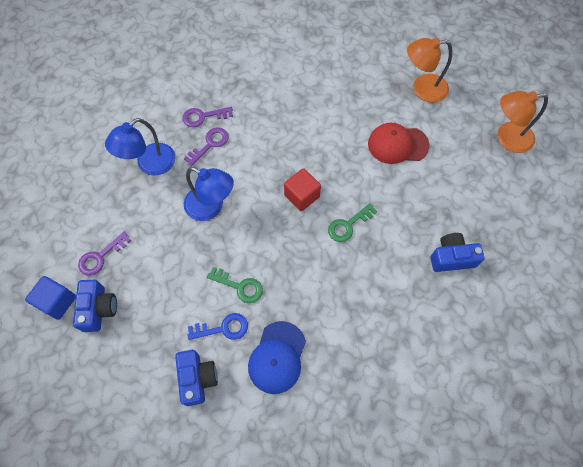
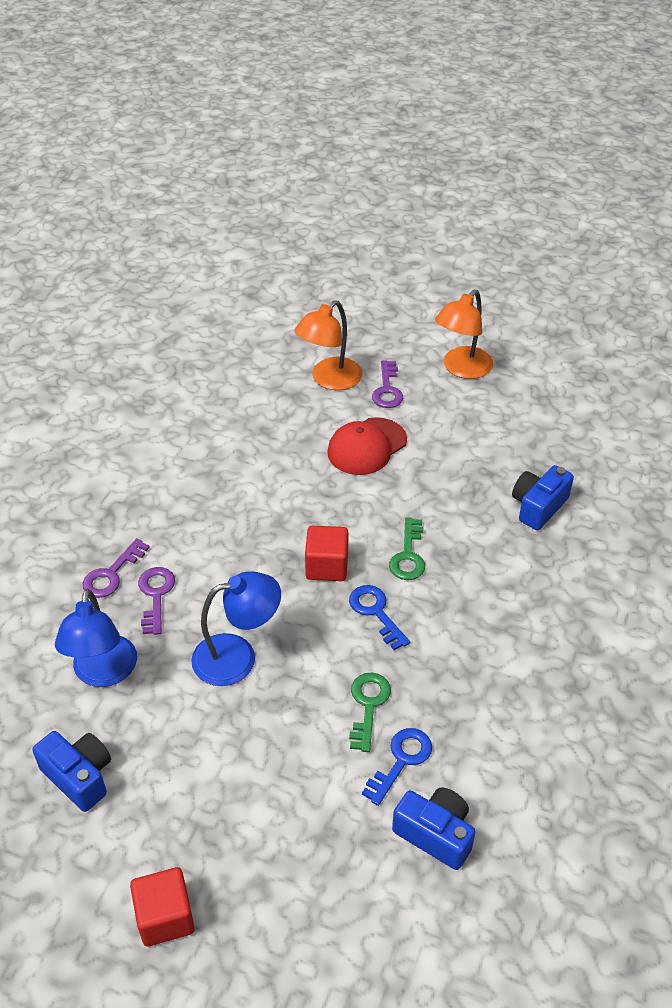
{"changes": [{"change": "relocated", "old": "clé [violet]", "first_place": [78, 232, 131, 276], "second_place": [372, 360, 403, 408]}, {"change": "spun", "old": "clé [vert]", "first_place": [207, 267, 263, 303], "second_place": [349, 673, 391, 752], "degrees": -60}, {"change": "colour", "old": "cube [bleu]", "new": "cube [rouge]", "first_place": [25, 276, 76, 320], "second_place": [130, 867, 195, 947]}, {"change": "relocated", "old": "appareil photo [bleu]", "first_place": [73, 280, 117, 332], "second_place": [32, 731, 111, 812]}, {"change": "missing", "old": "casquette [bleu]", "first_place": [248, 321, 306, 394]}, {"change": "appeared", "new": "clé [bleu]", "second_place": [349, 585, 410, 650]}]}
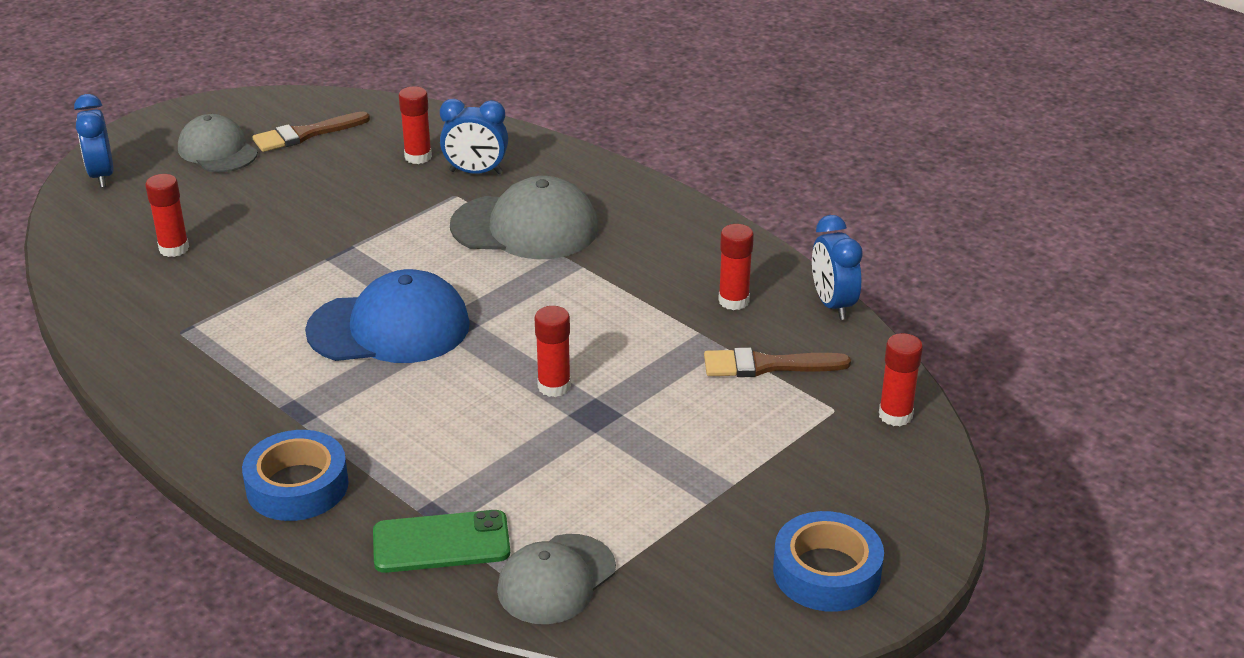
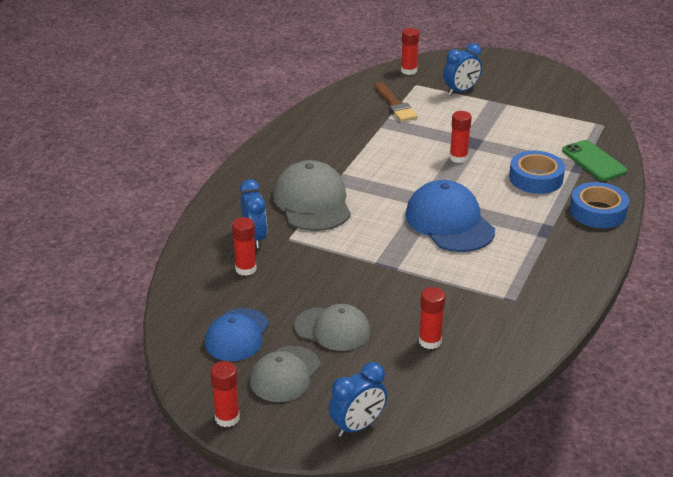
{"changes": [{"change": "exchanged", "old": "pinceau [marron]", "new": "casquette [bleu]", "first_place": [253, 111, 370, 152], "second_place": [205, 308, 269, 361]}, {"change": "relocated", "old": "réveil [bleu]", "first_place": [812, 215, 863, 320], "second_place": [443, 43, 482, 95]}, {"change": "relocated", "old": "bâton de colle [rouge]", "first_place": [718, 224, 754, 310], "second_place": [210, 361, 240, 427]}, {"change": "relocated", "old": "ruban adhésif [bleu]", "first_place": [773, 511, 884, 612], "second_place": [509, 150, 565, 194]}, {"change": "relocated", "old": "casquette [gris]", "first_place": [497, 534, 616, 624], "second_place": [294, 304, 370, 351]}]}
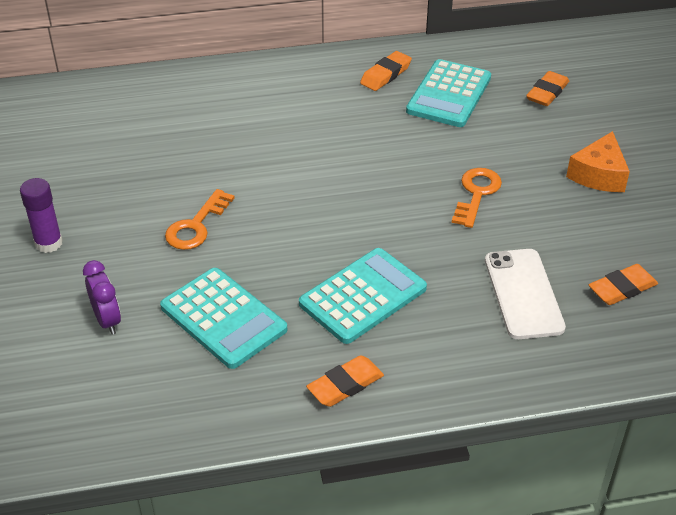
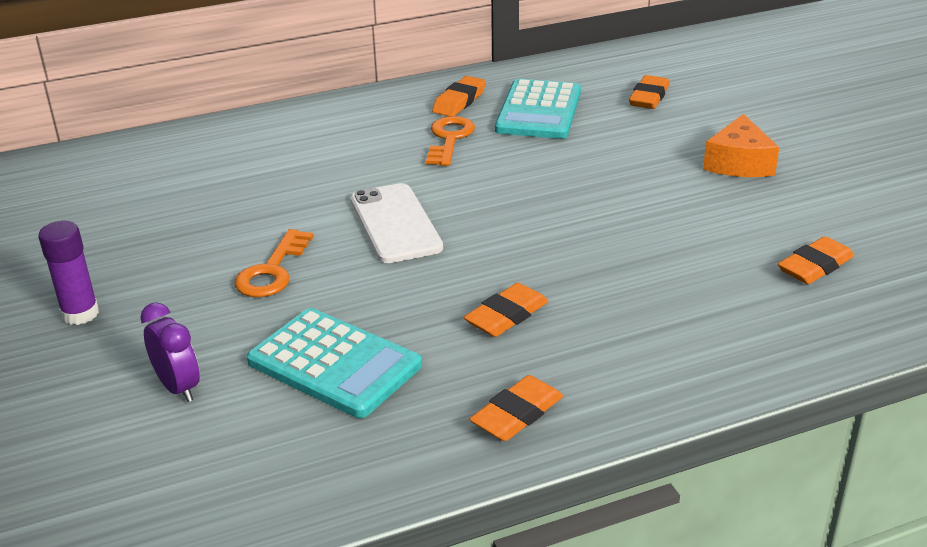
{"changes": [{"change": "relocated", "old": "clé [orange]", "first_place": [451, 168, 502, 228], "second_place": [426, 116, 475, 166]}, {"change": "exchanged", "old": "calculatrice [turquoise]", "new": "gomme [orange]", "first_place": [299, 248, 427, 344], "second_place": [464, 283, 548, 337]}, {"change": "relocated", "old": "téléphone [blanc]", "first_place": [485, 249, 566, 339], "second_place": [350, 183, 443, 263]}]}
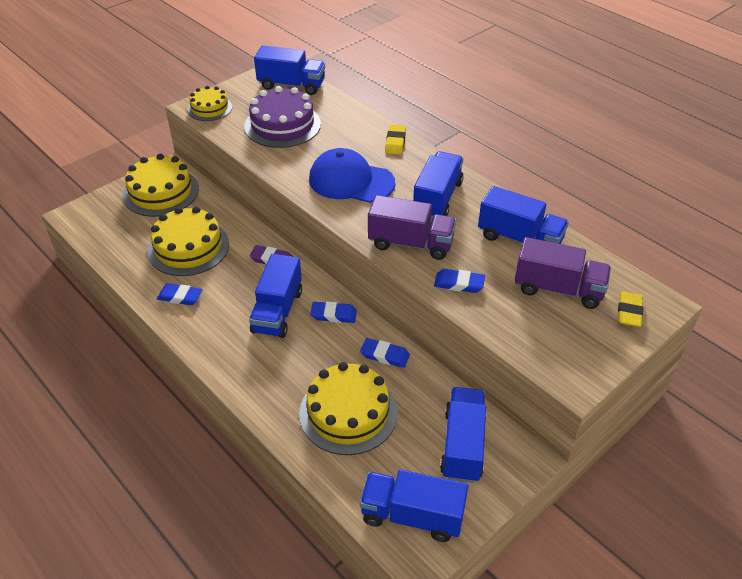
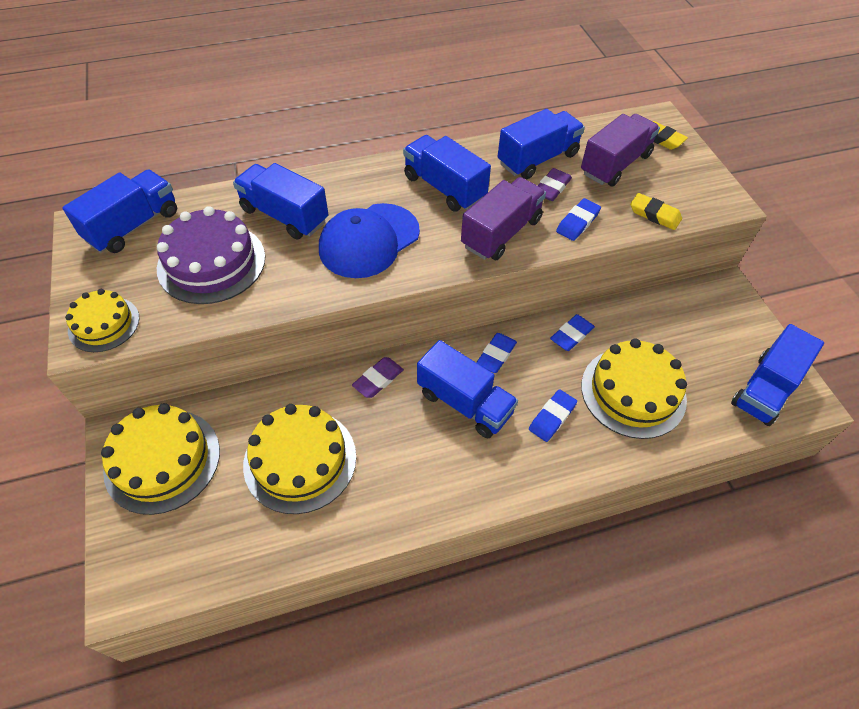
{"changes": [{"change": "relocated", "old": "gomme [jaune]", "first_place": [385, 125, 406, 155], "second_place": [630, 193, 682, 230]}, {"change": "relocated", "old": "gomme [bleu]", "first_place": [157, 283, 203, 305], "second_place": [529, 389, 577, 442]}, {"change": "relocated", "old": "camion [bleu]", "first_place": [440, 387, 487, 483], "second_place": [233, 163, 329, 240]}, {"change": "appeared", "new": "gomme [violet]", "second_place": [538, 168, 572, 201]}]}
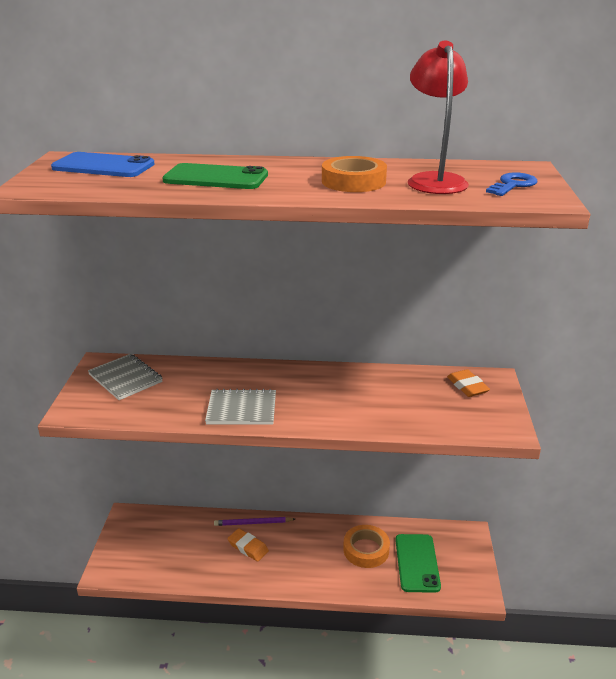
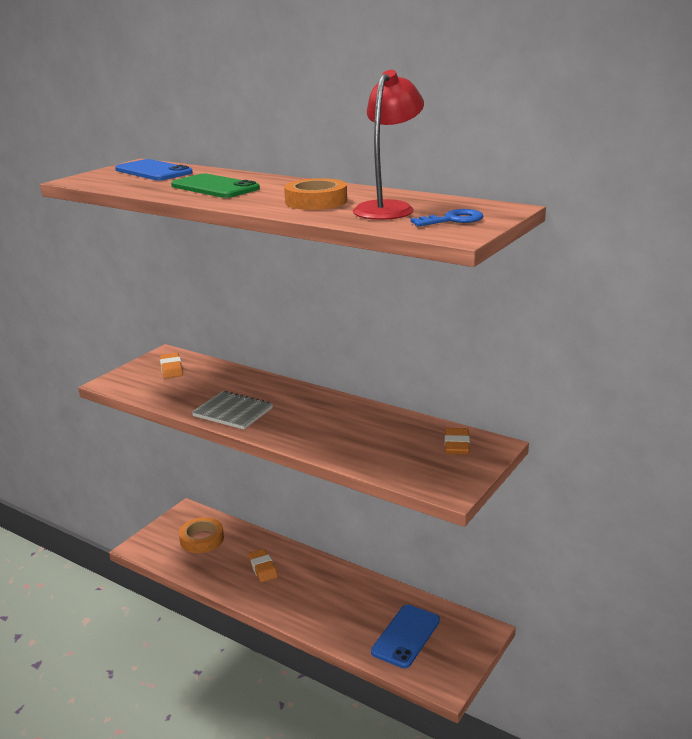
{"changes": [{"change": "exchanged", "old": "carnet [gris]", "new": "gomme [orange]", "first_place": [88, 354, 163, 400], "second_place": [160, 353, 183, 379]}, {"change": "missing", "old": "crayon [violet]", "first_place": [214, 517, 295, 526]}, {"change": "relocated", "old": "ruban adhésif [orange]", "first_place": [343, 525, 390, 568], "second_place": [179, 517, 224, 553]}, {"change": "colour", "old": "téléphone [vert]", "new": "téléphone [bleu]", "first_place": [395, 534, 441, 593], "second_place": [371, 605, 440, 668]}]}
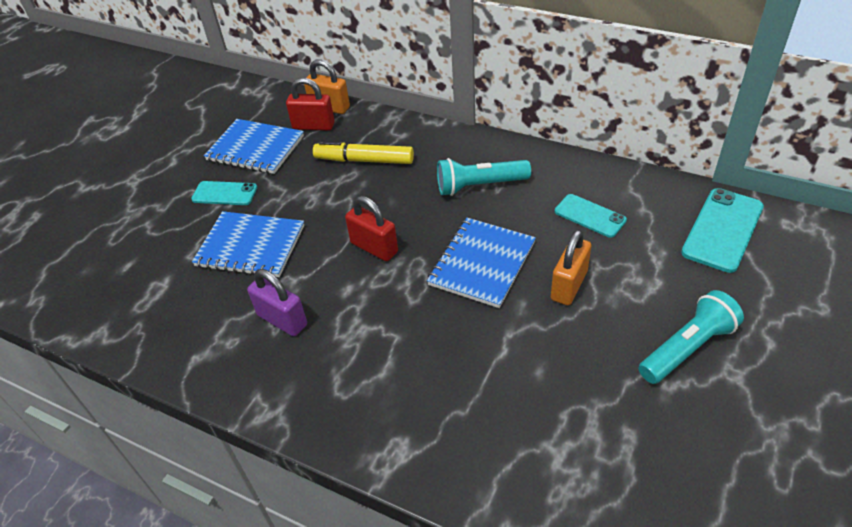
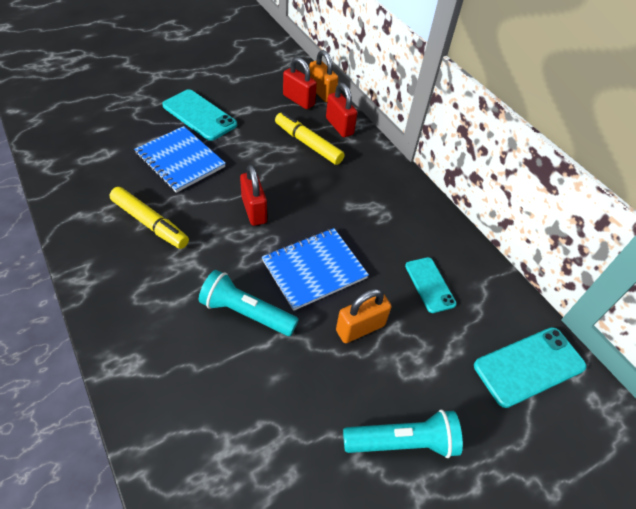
{"changes": [{"change": "missing", "old": "carnet [bleu]", "first_place": [204, 119, 304, 174]}, {"change": "relocated", "old": "lampe de poche [turquoise]", "first_place": [437, 158, 531, 196], "second_place": [199, 270, 299, 336]}, {"change": "size", "old": "téléphone [turquoise]", "first_place": [191, 181, 257, 205], "second_place": [162, 89, 237, 141], "factor": 1.57}, {"change": "exchanged", "old": "cadenas [violet]", "new": "feutre [jaune]", "first_place": [247, 269, 307, 336], "second_place": [109, 187, 189, 249]}, {"change": "appeared", "new": "cadenas [rouge]", "second_place": [326, 83, 358, 137]}]}
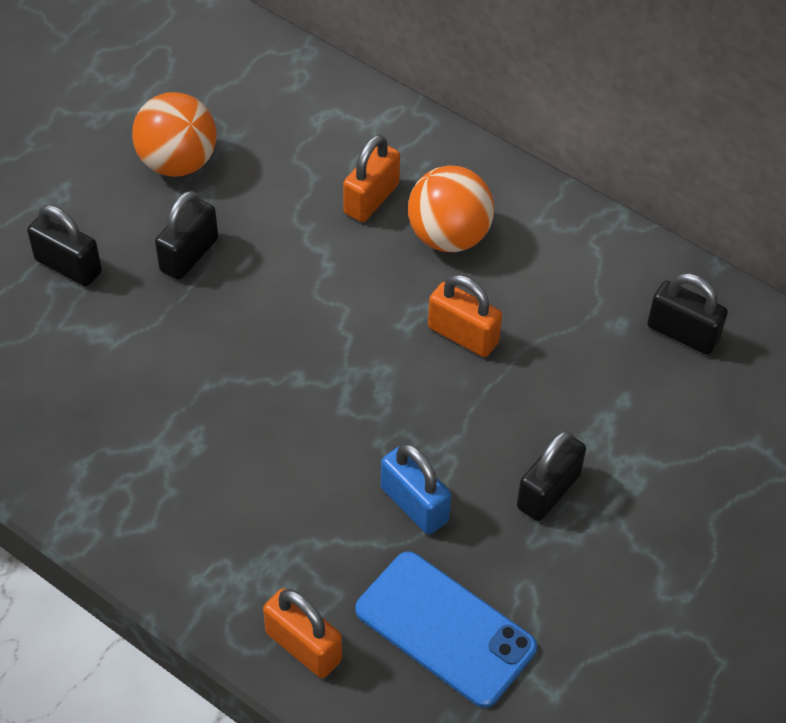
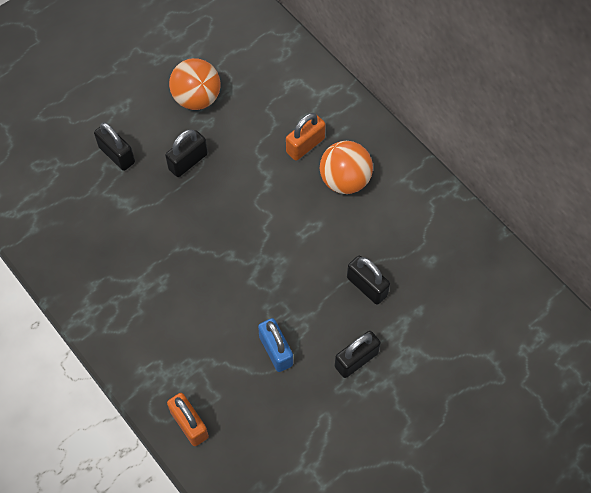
{"changes": [{"change": "relocated", "old": "cadenas [noir]", "first_place": [647, 273, 728, 355], "second_place": [347, 256, 390, 305]}, {"change": "missing", "old": "cadenas [orange]", "first_place": [428, 275, 502, 357]}, {"change": "missing", "old": "téléphone [bleu]", "first_place": [355, 552, 537, 708]}]}
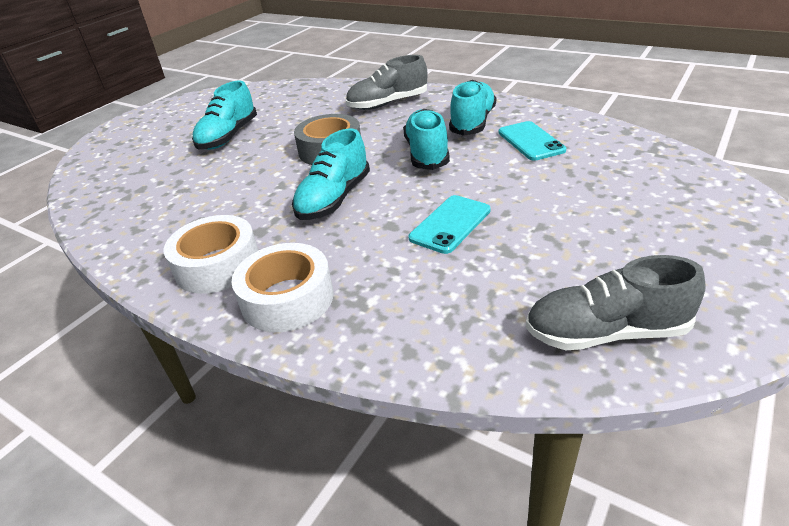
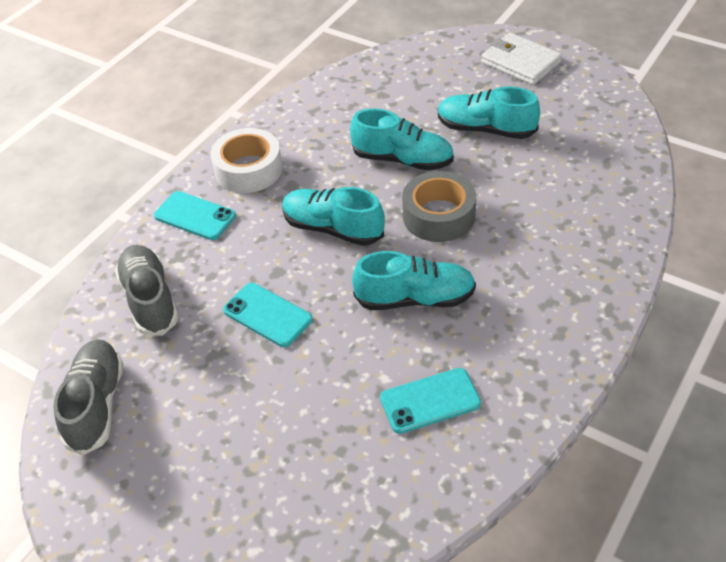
{"changes": [{"change": "relocated", "old": "chaussure [gris]", "first_place": [346, 55, 427, 110], "second_place": [115, 245, 179, 336]}, {"change": "relocated", "old": "chaussure [turquoise]", "first_place": [449, 80, 496, 136], "second_place": [350, 108, 454, 170]}, {"change": "exchanged", "old": "ruban adhésif [blanc]", "new": "téléphone [turquoise]", "first_place": [231, 243, 334, 332], "second_place": [154, 191, 236, 240]}, {"change": "appeared", "new": "portefeuille [blanc]", "second_place": [481, 33, 562, 85]}]}
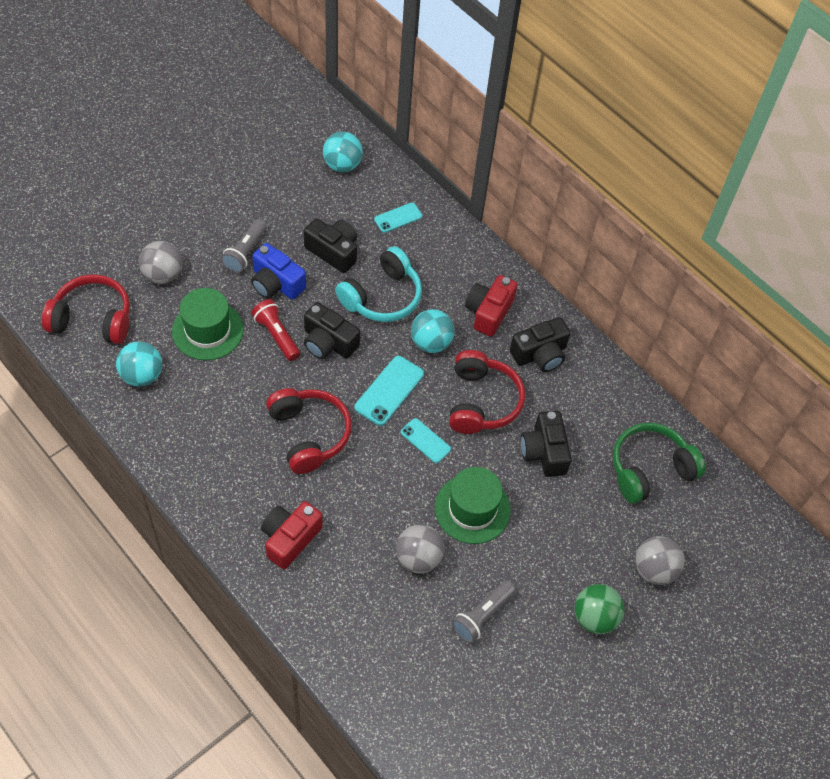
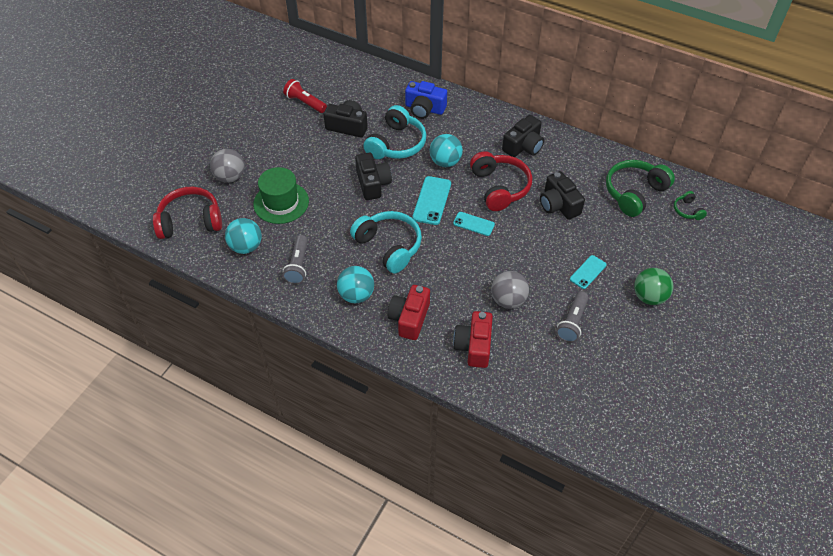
{"changes": [{"change": "relocated", "old": "balle [turquoise]", "first_place": [323, 132, 363, 172], "second_place": [337, 266, 374, 303]}, {"change": "relocated", "old": "téléphone [turquoise]", "first_place": [374, 202, 422, 233], "second_place": [570, 255, 607, 289]}, {"change": "relocated", "old": "lampe de poche [gris]", "first_place": [221, 219, 267, 273], "second_place": [282, 235, 308, 284]}, {"change": "relocated", "old": "appareil photo [bleu]", "first_place": [251, 243, 306, 299], "second_place": [405, 81, 447, 119]}, {"change": "relocated", "old": "appareil photo [rouge]", "first_place": [465, 275, 518, 336], "second_place": [453, 311, 493, 368]}, {"change": "relocated", "old": "lampe de poche [rouge]", "first_place": [251, 299, 300, 361], "second_place": [283, 79, 327, 113]}, {"change": "spun", "old": "appareil photo [noir]", "first_place": [304, 302, 360, 359], "second_place": [355, 153, 392, 200], "degrees": -120}, {"change": "colour", "old": "casque audio [rouge]", "new": "casque audio [turquoise]", "first_place": [266, 388, 352, 474], "second_place": [350, 211, 422, 274]}, {"change": "missing", "old": "chapeau [vert]", "first_place": [435, 467, 511, 544]}, {"change": "missing", "old": "balle [gris]", "first_place": [635, 536, 684, 585]}, {"change": "appeared", "new": "casque audio [vert]", "second_place": [674, 191, 707, 220]}]}
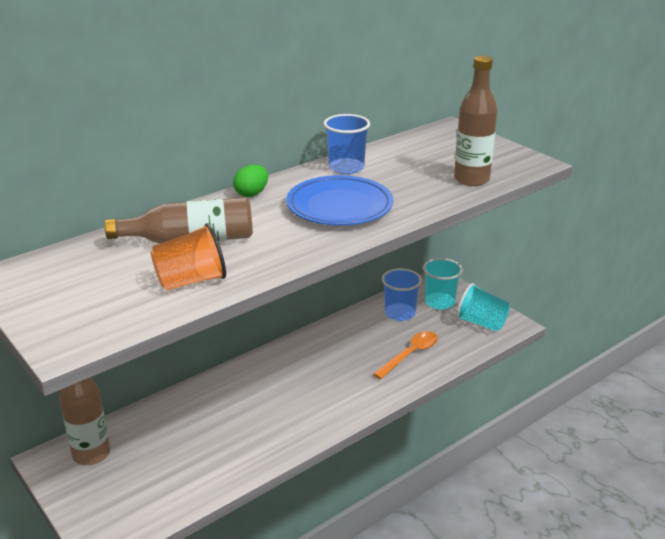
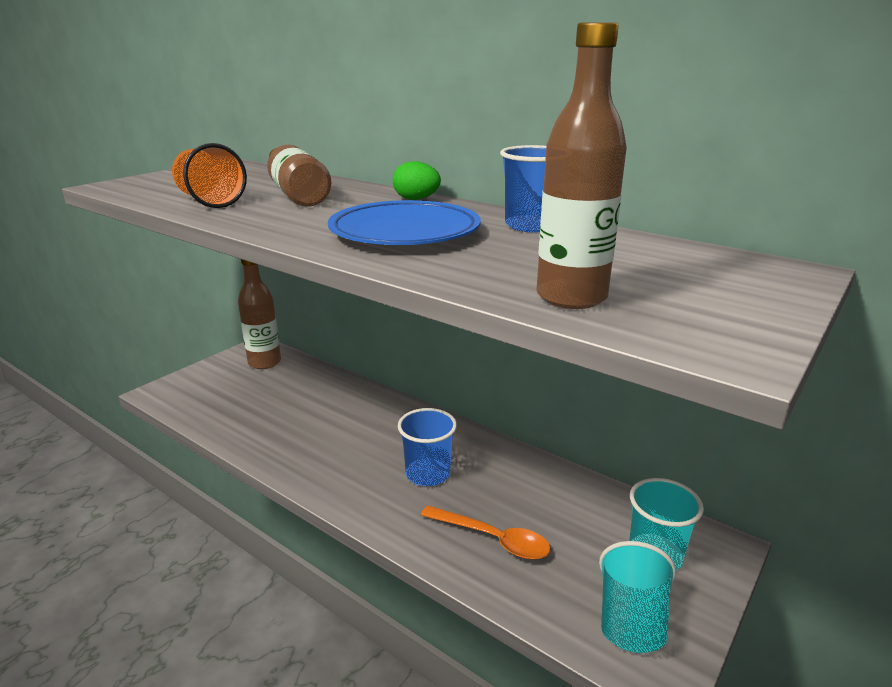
{"changes": [{"change": "relocated", "old": "gobelet [bleu]", "first_place": [382, 268, 422, 321], "second_place": [398, 408, 457, 486]}]}
